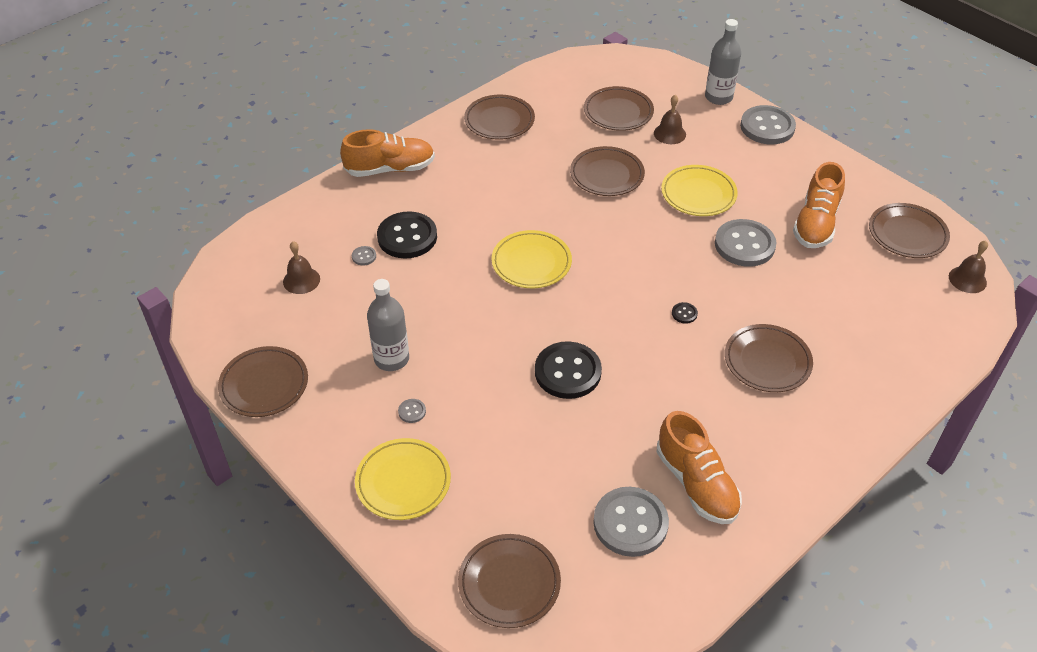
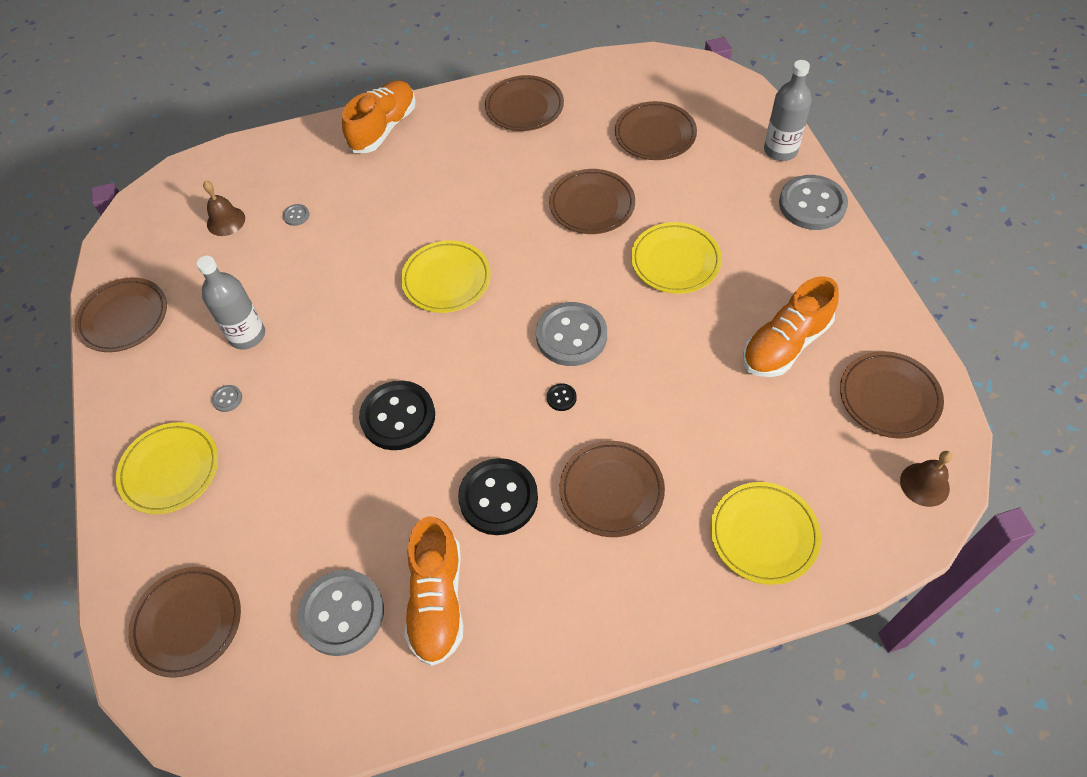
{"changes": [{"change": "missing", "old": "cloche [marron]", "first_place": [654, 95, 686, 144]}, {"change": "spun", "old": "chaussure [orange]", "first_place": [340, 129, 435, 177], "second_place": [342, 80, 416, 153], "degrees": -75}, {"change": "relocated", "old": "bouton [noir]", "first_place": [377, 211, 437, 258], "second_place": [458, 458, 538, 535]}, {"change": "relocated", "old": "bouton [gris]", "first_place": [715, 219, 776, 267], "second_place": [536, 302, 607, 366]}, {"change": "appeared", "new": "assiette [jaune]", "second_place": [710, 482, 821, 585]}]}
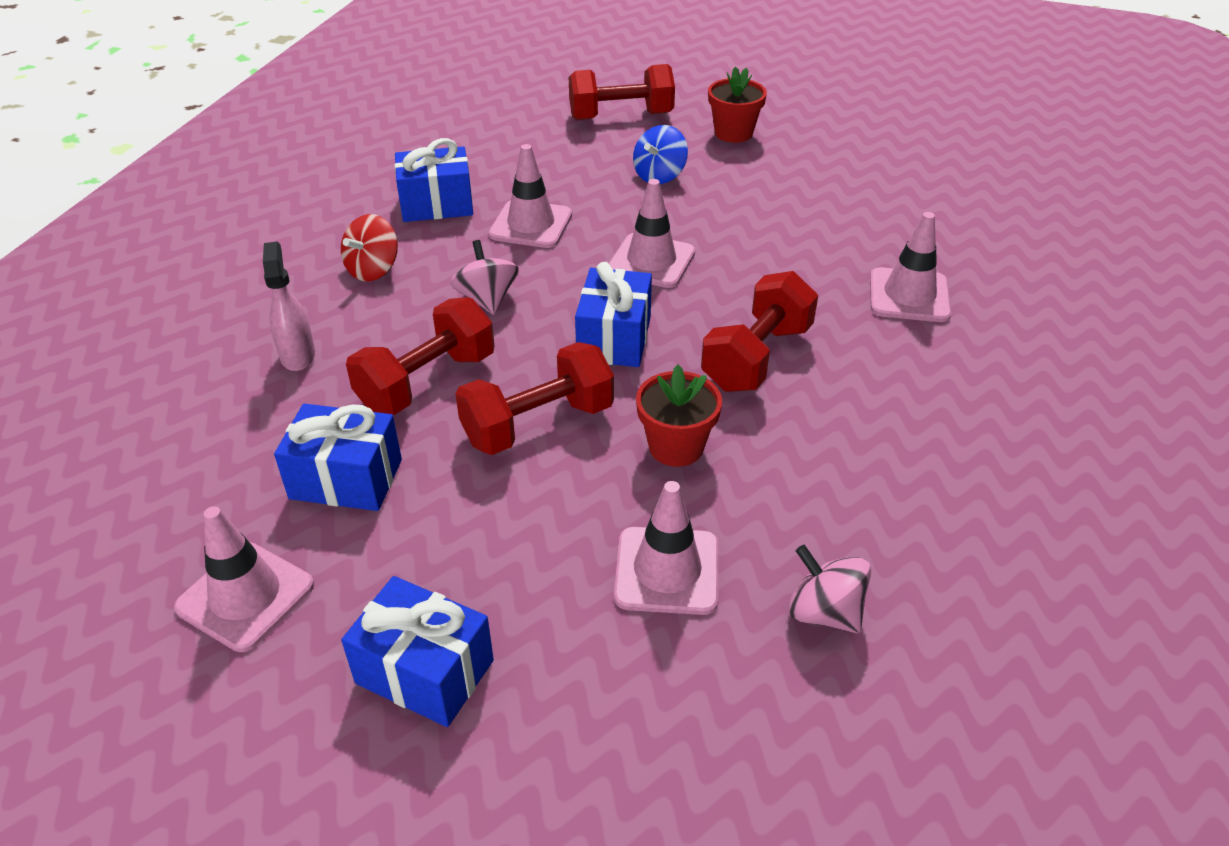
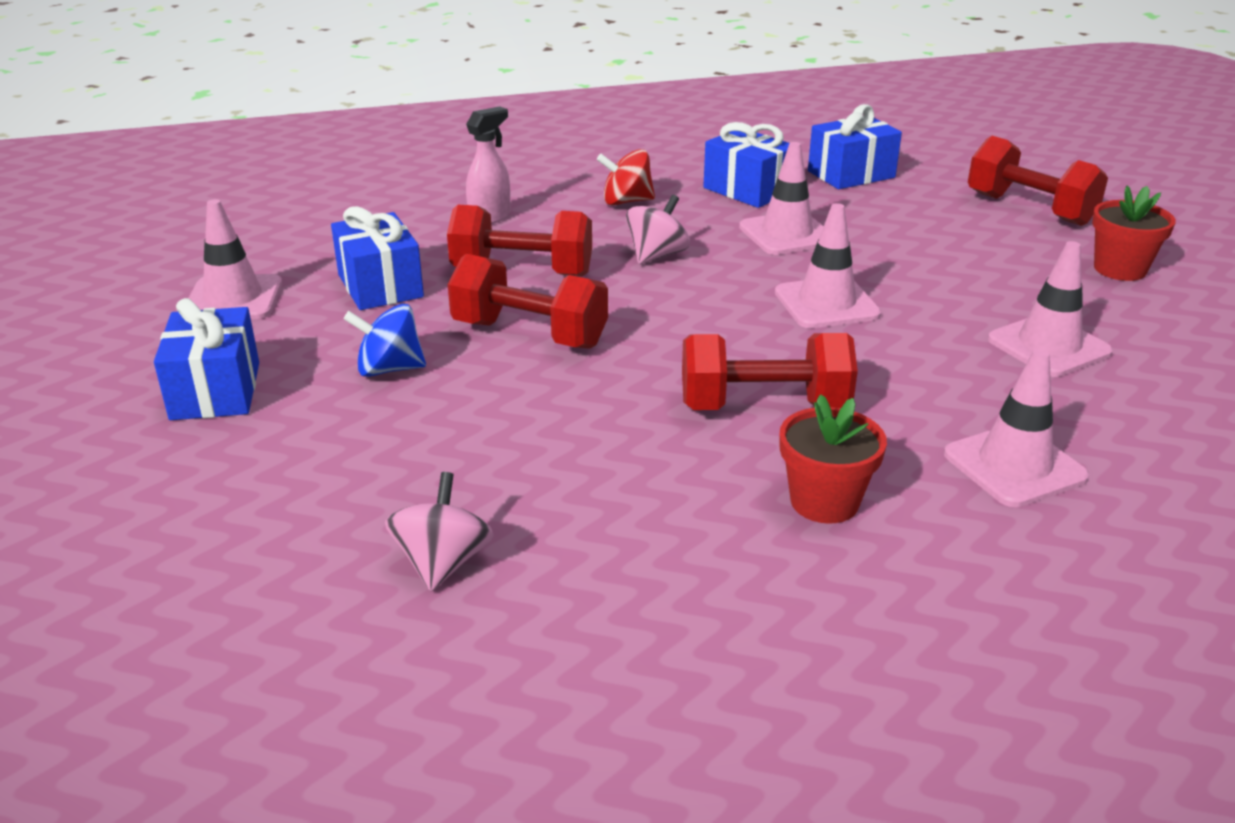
{"changes": [{"change": "relocated", "old": "toupie [bleu]", "first_place": [633, 125, 688, 184], "second_place": [343, 304, 426, 377]}, {"change": "relocated", "old": "cadeau [bleu]", "first_place": [575, 262, 652, 367], "second_place": [808, 104, 902, 189]}, {"change": "relocated", "old": "pot de fleurs [rouge]", "first_place": [636, 365, 722, 467], "second_place": [780, 394, 887, 524]}, {"change": "relocated", "old": "cône de chantier [rose]", "first_place": [614, 481, 719, 615], "second_place": [988, 241, 1113, 377]}]}
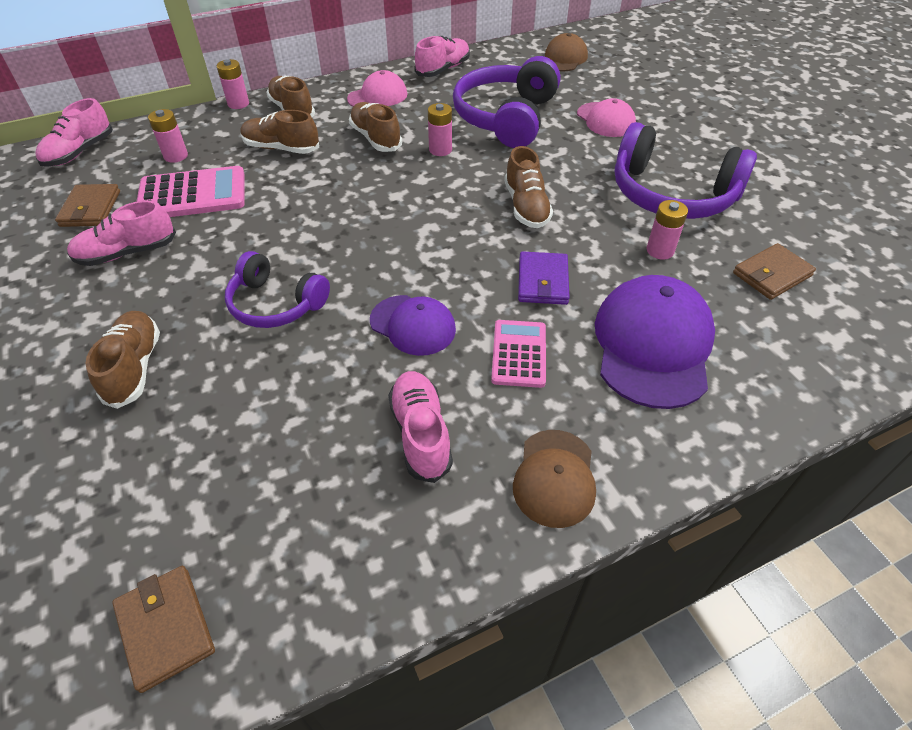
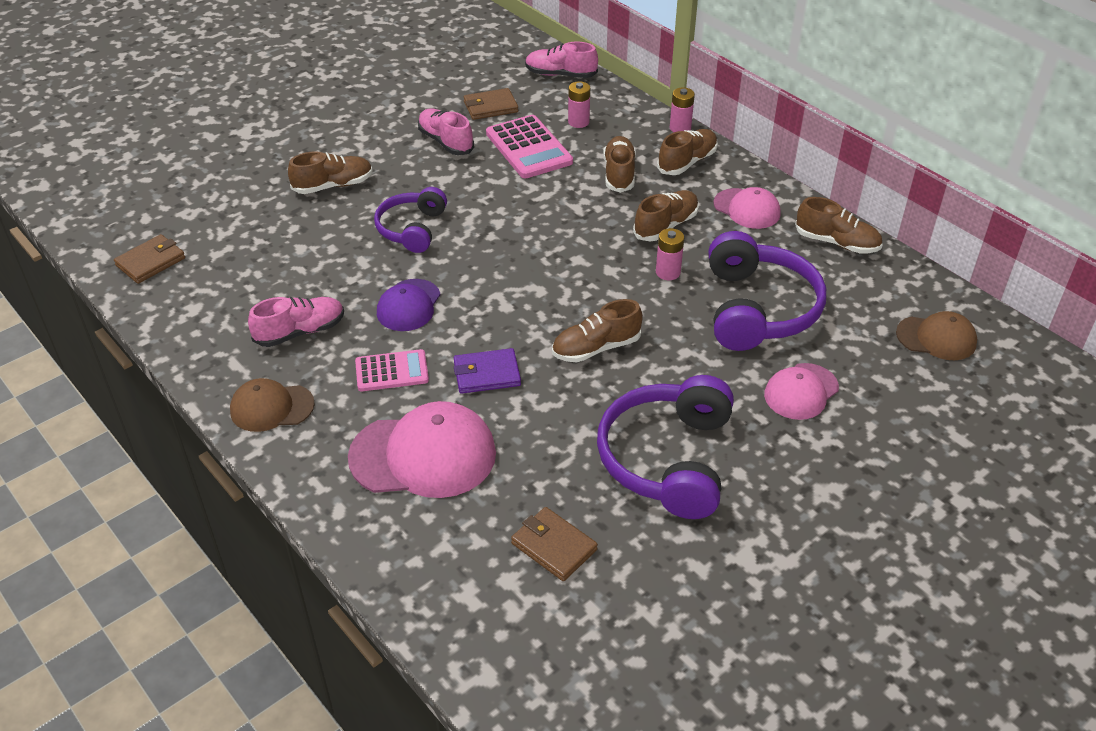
{"changes": [{"change": "colour", "old": "chaussure [rose]", "new": "chaussure [marron]", "first_place": [414, 36, 470, 77], "second_place": [795, 197, 883, 253]}, {"change": "spun", "old": "casque audio [violet]", "first_place": [453, 56, 560, 148], "second_place": [708, 231, 826, 351], "degrees": 90}, {"change": "missing", "old": "pile [rose]", "first_place": [647, 200, 688, 259]}, {"change": "colour", "old": "casquette [violet]", "new": "casquette [rose]", "first_place": [595, 275, 715, 409], "second_place": [348, 401, 496, 498]}]}
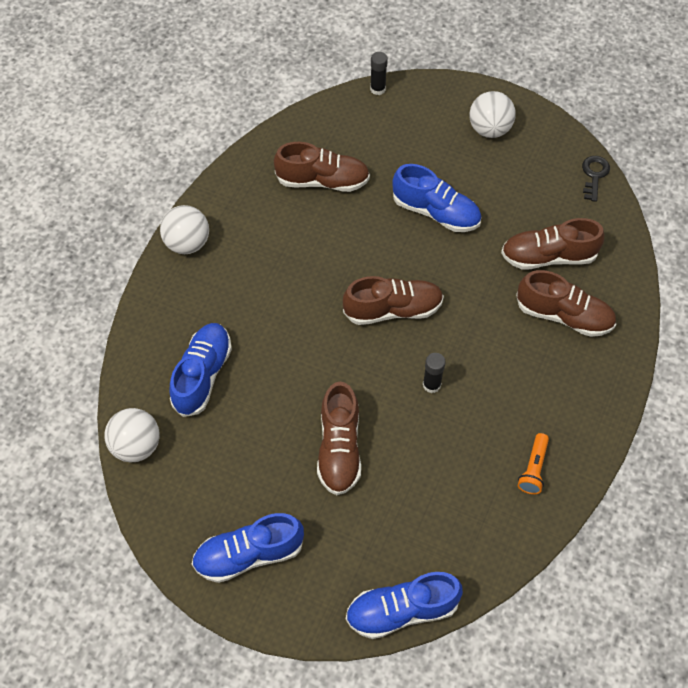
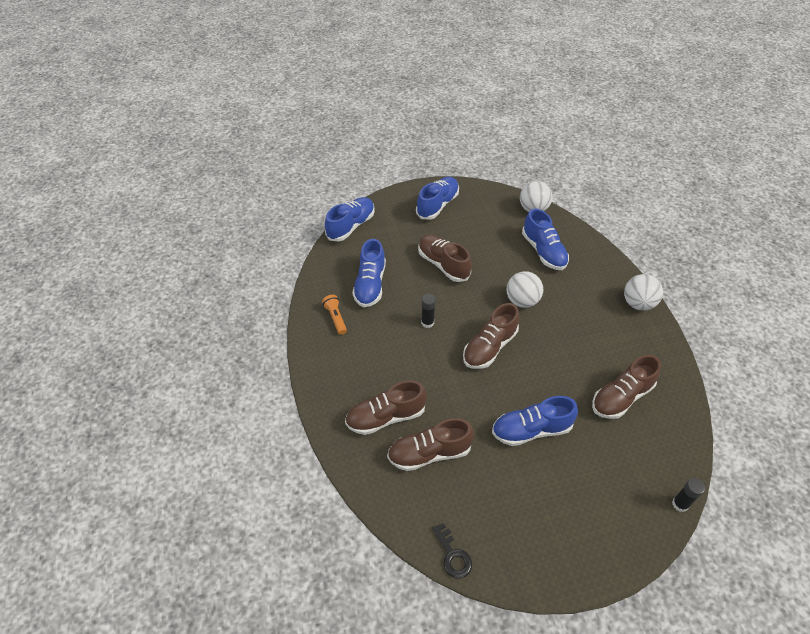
{"changes": [{"change": "relocated", "old": "balle [blanc]", "first_place": [469, 91, 516, 138], "second_place": [506, 271, 543, 308]}, {"change": "spun", "old": "chaussure [marron]", "first_place": [501, 218, 604, 270], "second_place": [387, 418, 474, 471], "degrees": -150}, {"change": "appeared", "new": "chaussure [bleu]", "second_place": [352, 239, 386, 307]}]}
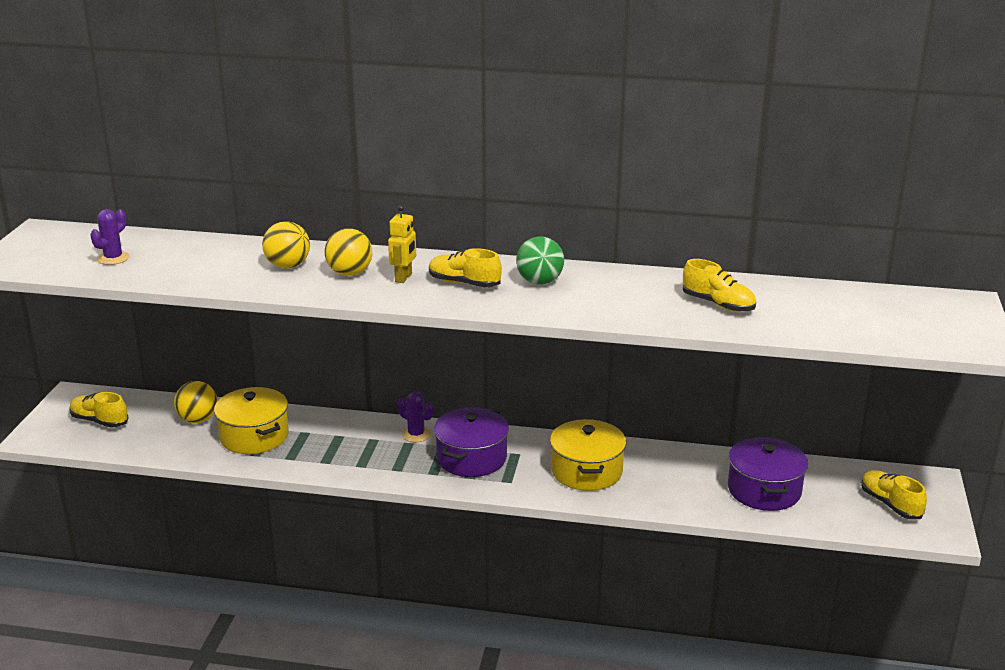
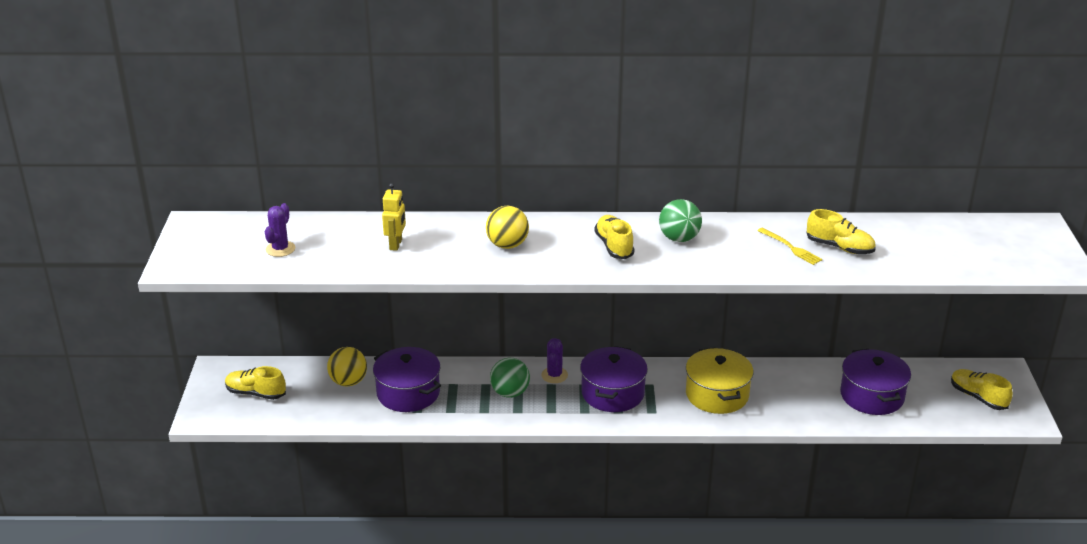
{"changes": [{"change": "relocated", "old": "robot [jaune]", "first_place": [388, 205, 416, 283], "second_place": [382, 183, 406, 251]}, {"change": "missing", "old": "balle [jaune]", "first_place": [262, 221, 310, 268]}, {"change": "spun", "old": "chaussure [jaune]", "first_place": [429, 248, 502, 287], "second_place": [594, 215, 634, 259], "degrees": 60}, {"change": "colour", "old": "marmite [jaune]", "new": "marmite [violet]", "first_place": [214, 387, 289, 454], "second_place": [373, 347, 441, 412]}, {"change": "spun", "old": "cactus [violet]", "first_place": [397, 392, 434, 442], "second_place": [541, 338, 568, 383], "degrees": 75}, {"change": "appeared", "new": "fourchette [jaune]", "second_place": [757, 228, 822, 265]}, {"change": "appeared", "new": "balle [vert]", "second_place": [490, 358, 530, 398]}]}
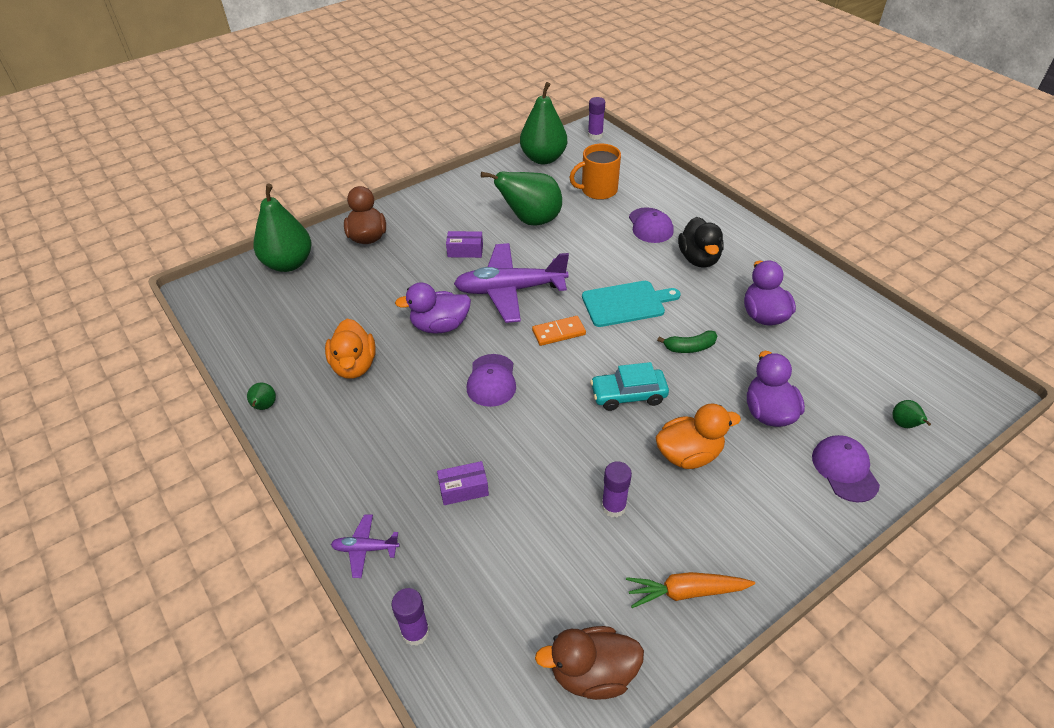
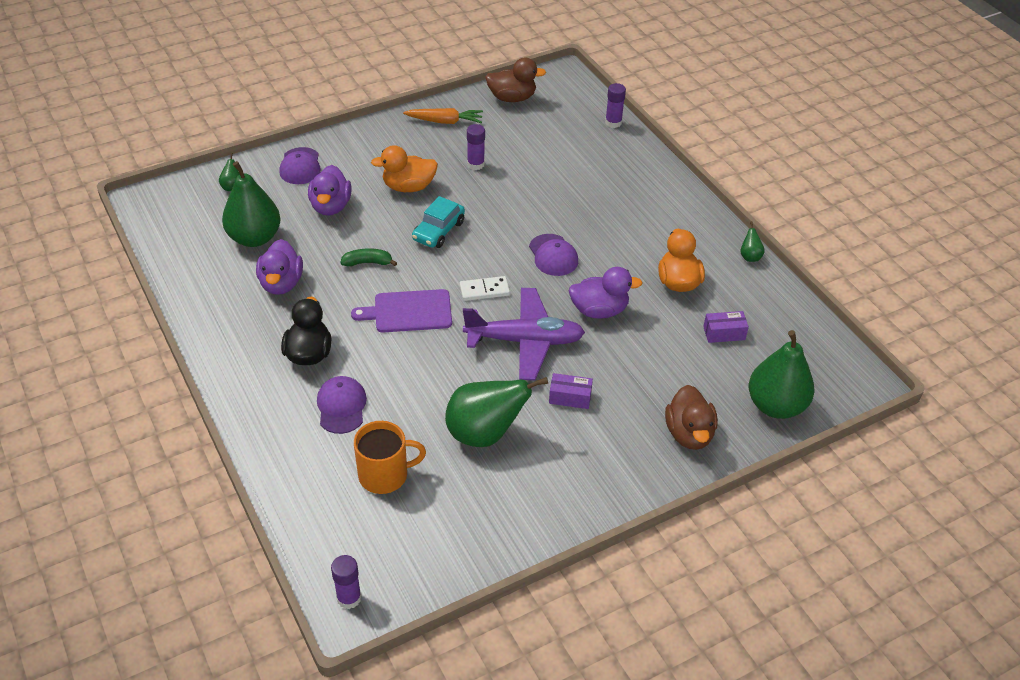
{"changes": [{"change": "relocated", "old": "poire [vert]", "first_place": [520, 82, 567, 164], "second_place": [222, 161, 281, 247]}, {"change": "colour", "old": "planche à découper [turquoise]", "new": "planche à découper [violet]", "first_place": [582, 281, 681, 327], "second_place": [351, 289, 452, 332]}, {"change": "colour", "old": "domino [orange]", "new": "domino [blanc]", "first_place": [532, 316, 586, 346], "second_place": [459, 276, 510, 301]}, {"change": "spun", "old": "casquette [violet]", "first_place": [467, 354, 516, 407], "second_place": [529, 234, 578, 276], "degrees": 150}, {"change": "spun", "old": "voiture [turquoise]", "first_place": [590, 362, 669, 411], "second_place": [412, 196, 465, 248], "degrees": 120}, {"change": "relocated", "old": "boîte [violet]", "first_place": [437, 461, 489, 505], "second_place": [703, 311, 749, 343]}, {"change": "missing", "old": "avion [violet]", "first_place": [331, 514, 400, 578]}]}
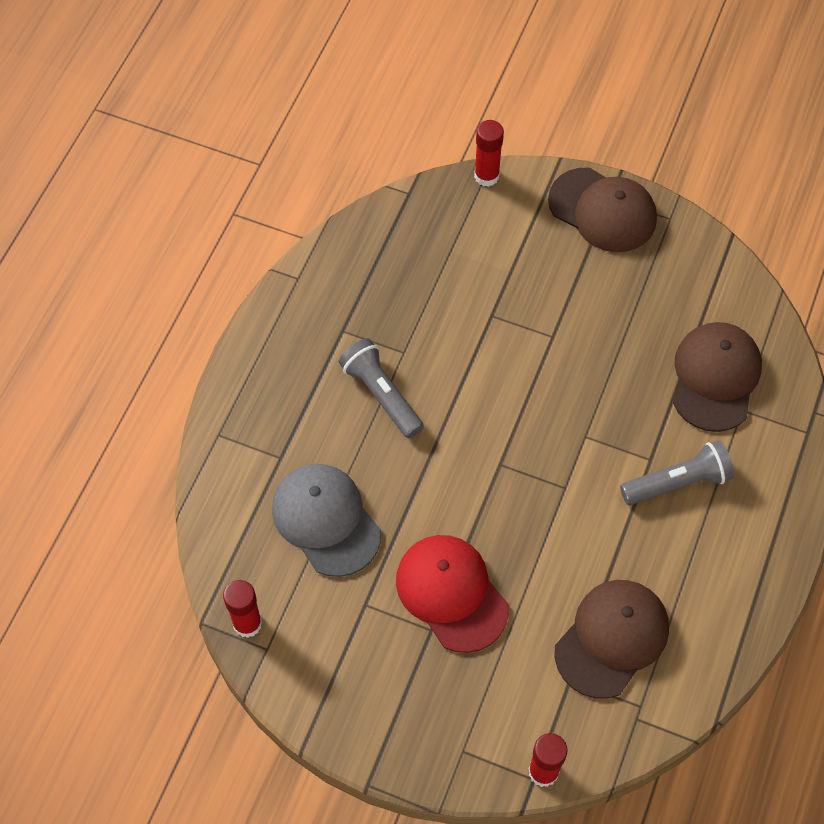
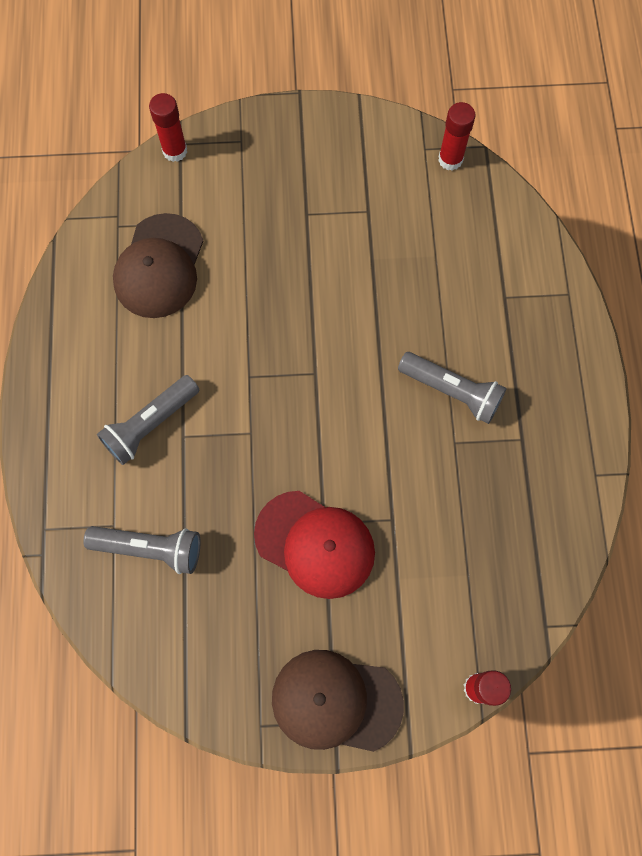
{"changes": [{"change": "exchanged", "old": "casquette [marron]", "new": "lampe de poche [gris]", "first_place": [673, 322, 762, 432], "second_place": [83, 526, 201, 574]}, {"change": "missing", "old": "casquette [gris]", "first_place": [272, 464, 381, 577]}, {"change": "relocated", "old": "casquette [rouge]", "first_place": [396, 535, 509, 653], "second_place": [254, 491, 375, 599]}]}
